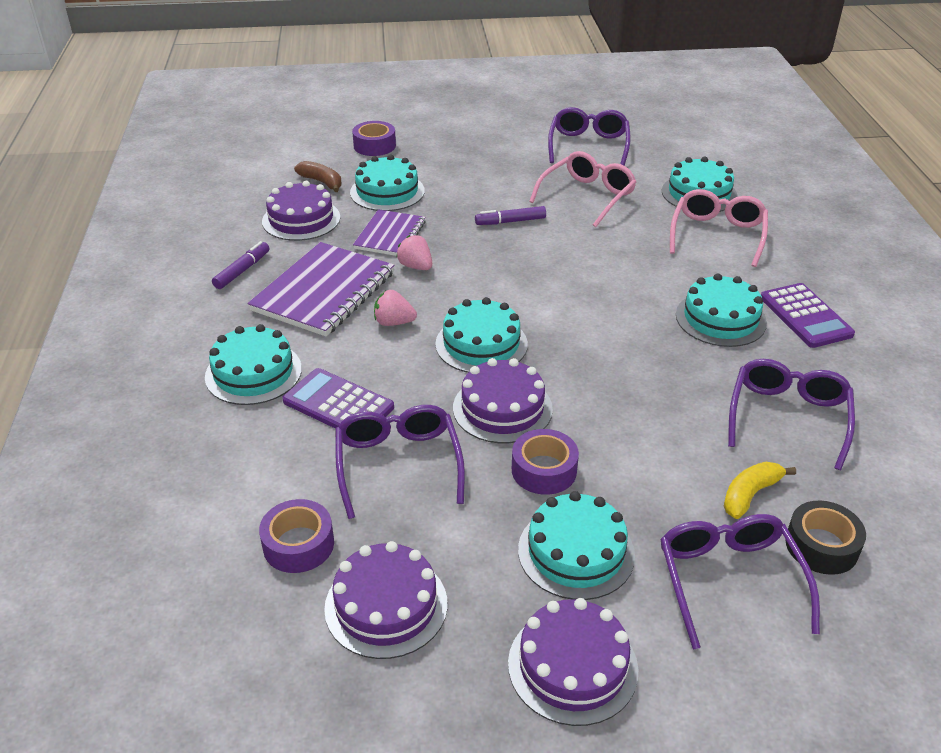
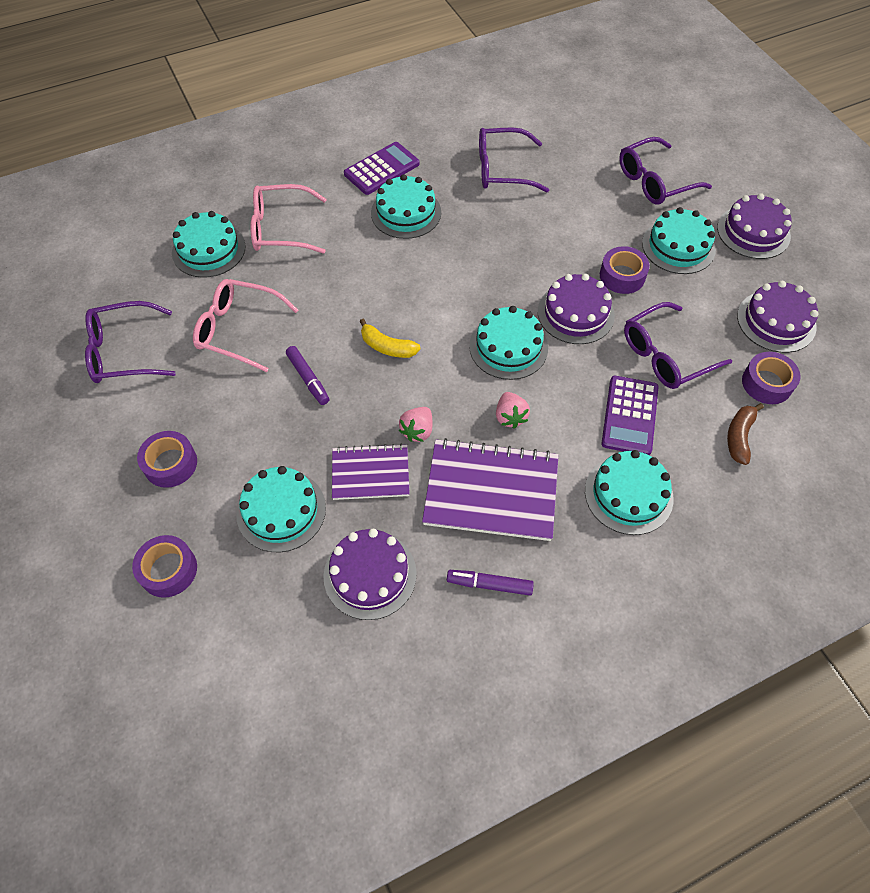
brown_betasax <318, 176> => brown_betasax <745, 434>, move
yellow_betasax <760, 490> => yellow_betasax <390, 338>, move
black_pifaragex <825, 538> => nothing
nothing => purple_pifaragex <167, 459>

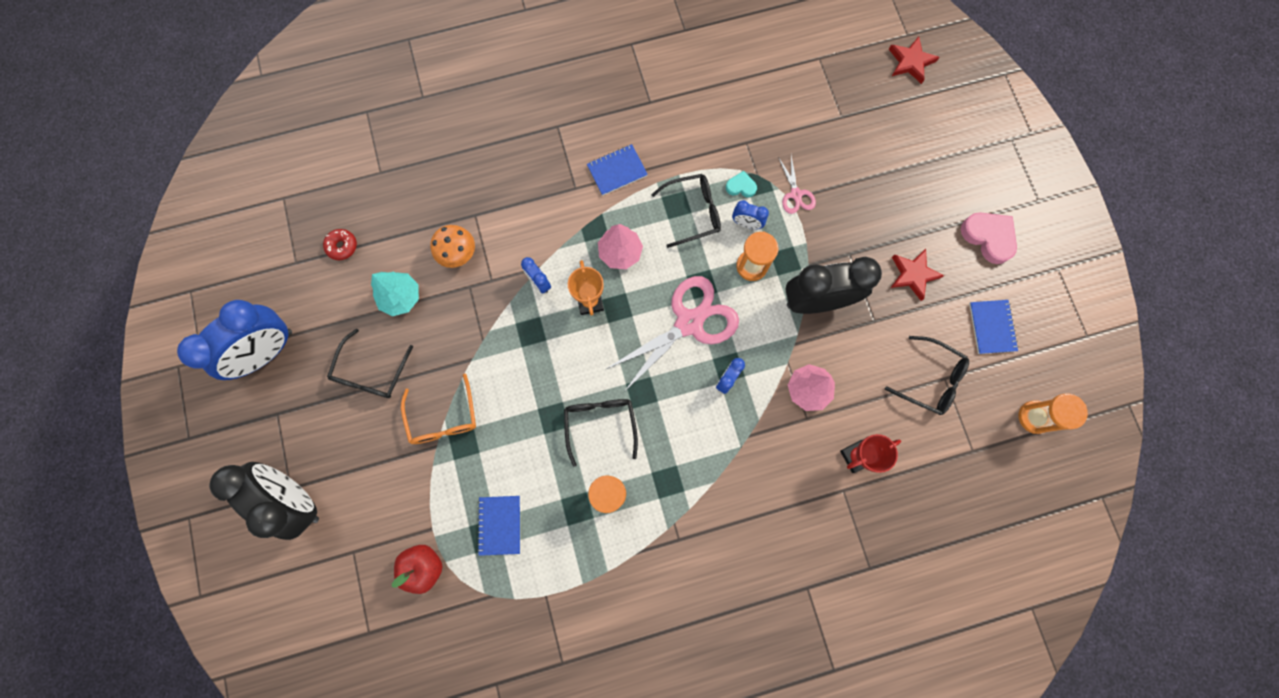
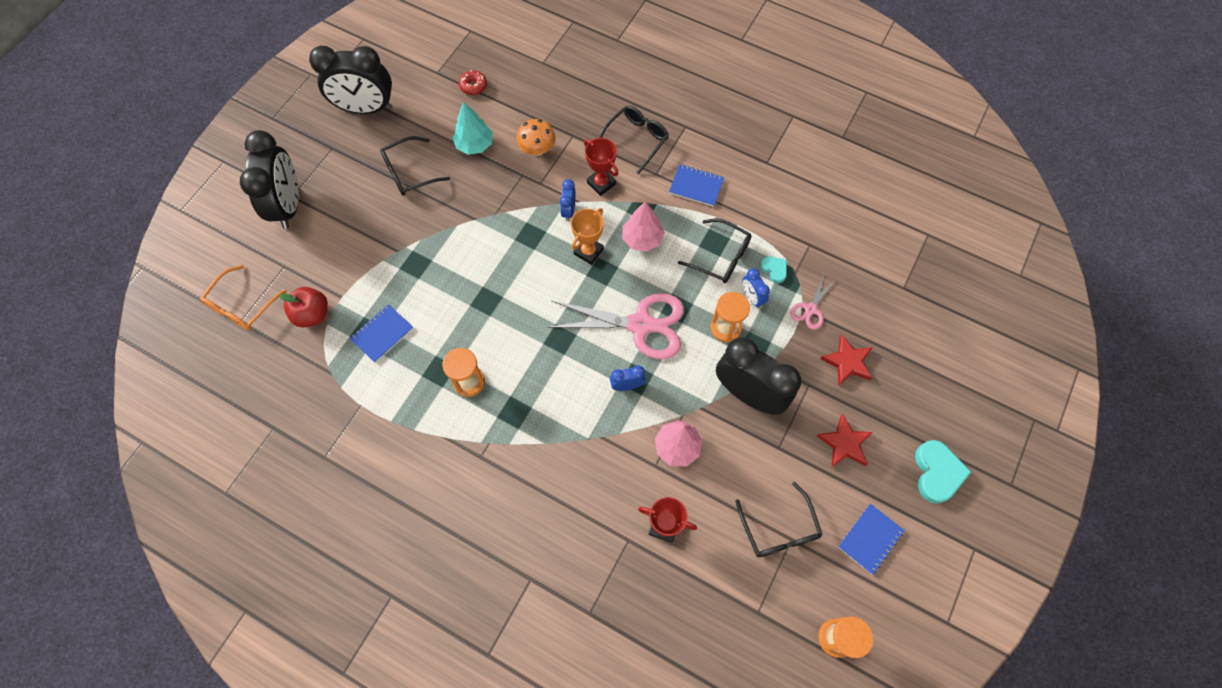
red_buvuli <914, 60> => red_buvuli <846, 360>, move
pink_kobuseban <989, 238> => turquoise_kobuseban <943, 471>
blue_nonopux <234, 340> => black_nonopux <351, 80>
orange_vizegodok <438, 409> => orange_vizegodok <243, 297>, move
black_vizegodok <601, 433> => black_vizegodok <634, 140>, move
nothing => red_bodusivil <601, 167>

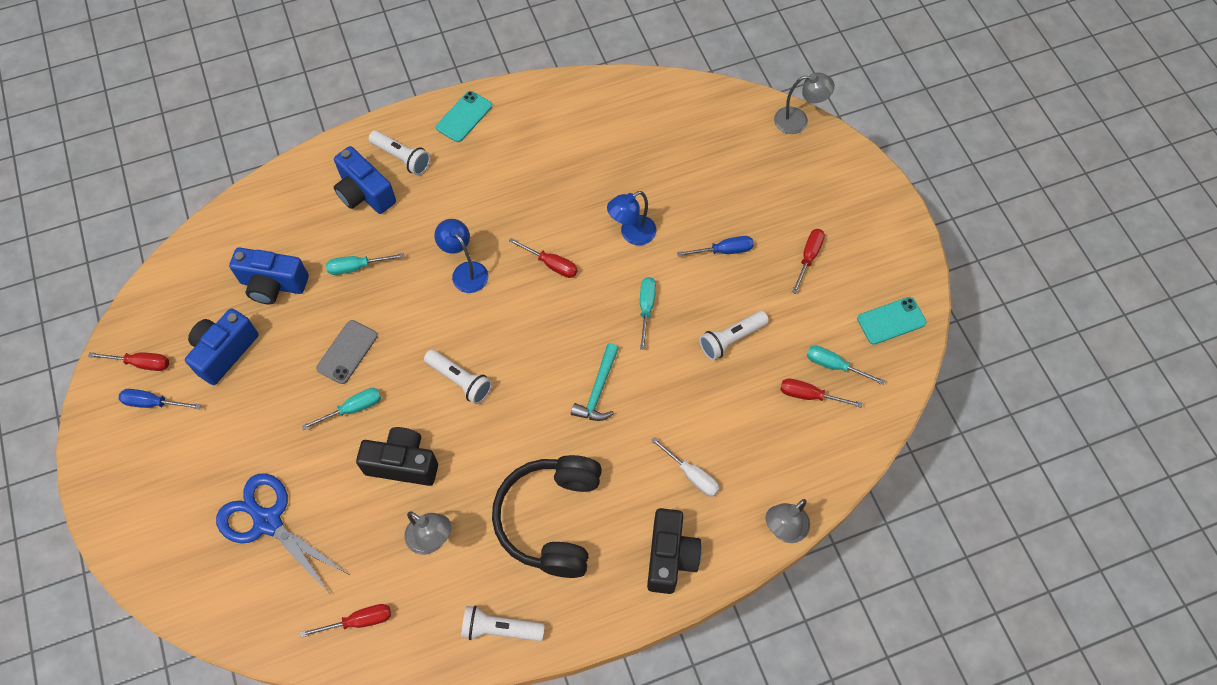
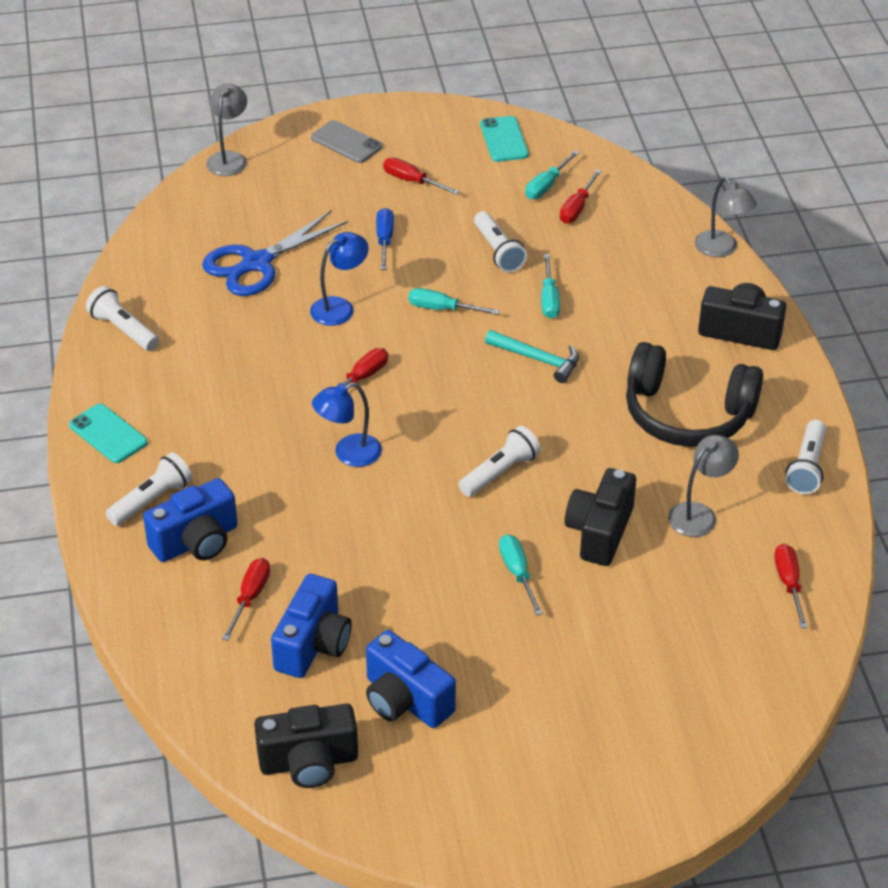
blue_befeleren <631, 218> => blue_befeleren <339, 279>, 105 degrees counterclockwise
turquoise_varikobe <365, 264> => turquoise_varikobe <550, 286>, move
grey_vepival <347, 352> => grey_vepival <346, 141>, move
red_varikobe <128, 361> => red_varikobe <246, 599>, move
blue_varikobe <160, 399> => nothing
white_varikobe <685, 467> => nothing
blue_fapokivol <282, 533> => blue_fapokivol <275, 253>, move
nothing => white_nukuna <122, 318>
nothing => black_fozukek <306, 746>

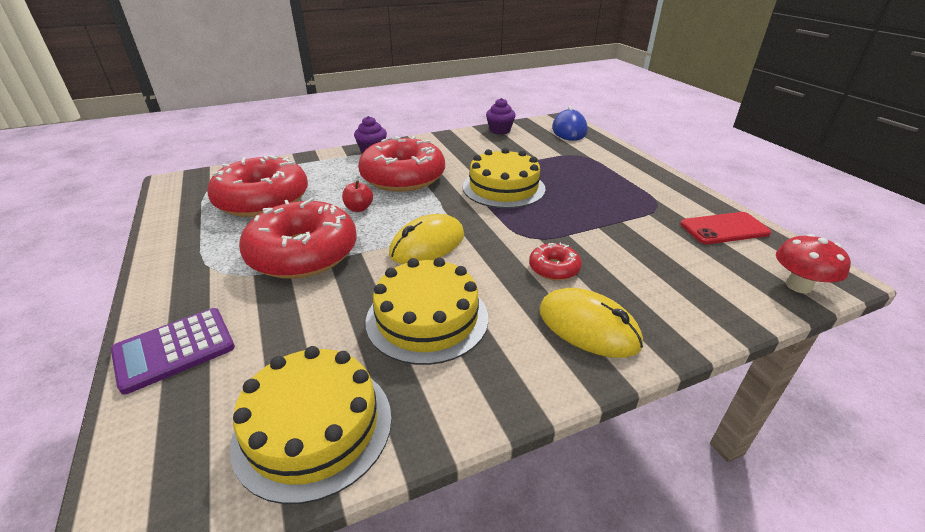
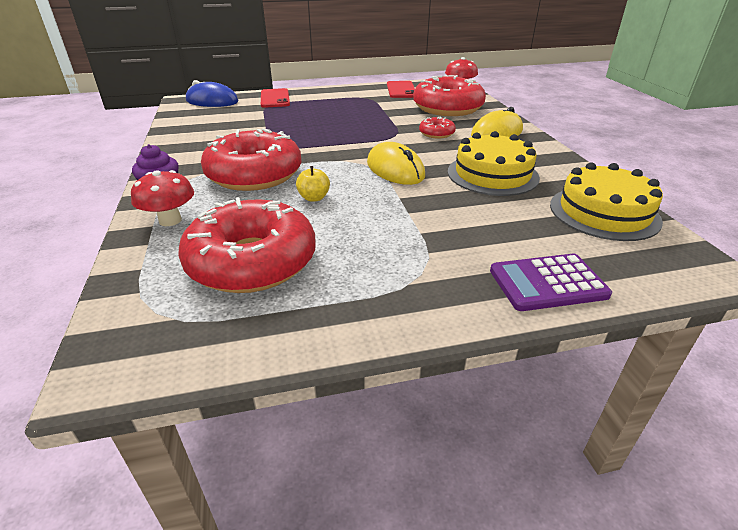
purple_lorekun <501, 116> => nothing
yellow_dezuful <504, 178> => nothing
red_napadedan <357, 196> => yellow_napadedan <313, 184>
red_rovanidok <298, 238> => red_rovanidok <449, 95>, move
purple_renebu <173, 351> => purple_renebu <551, 282>, 105 degrees clockwise
nothing => red_vepival <275, 98>
nothing => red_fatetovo <162, 198>

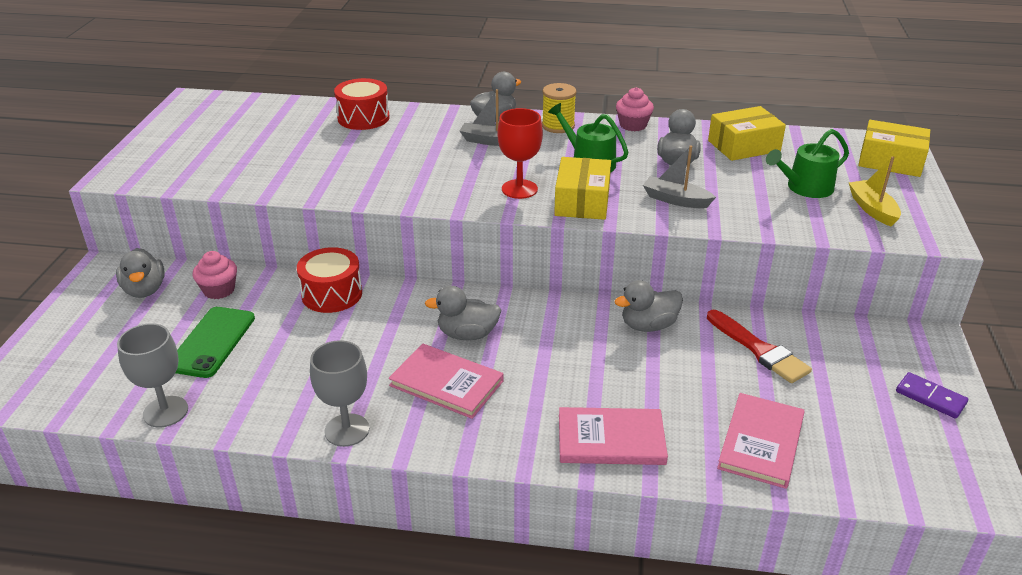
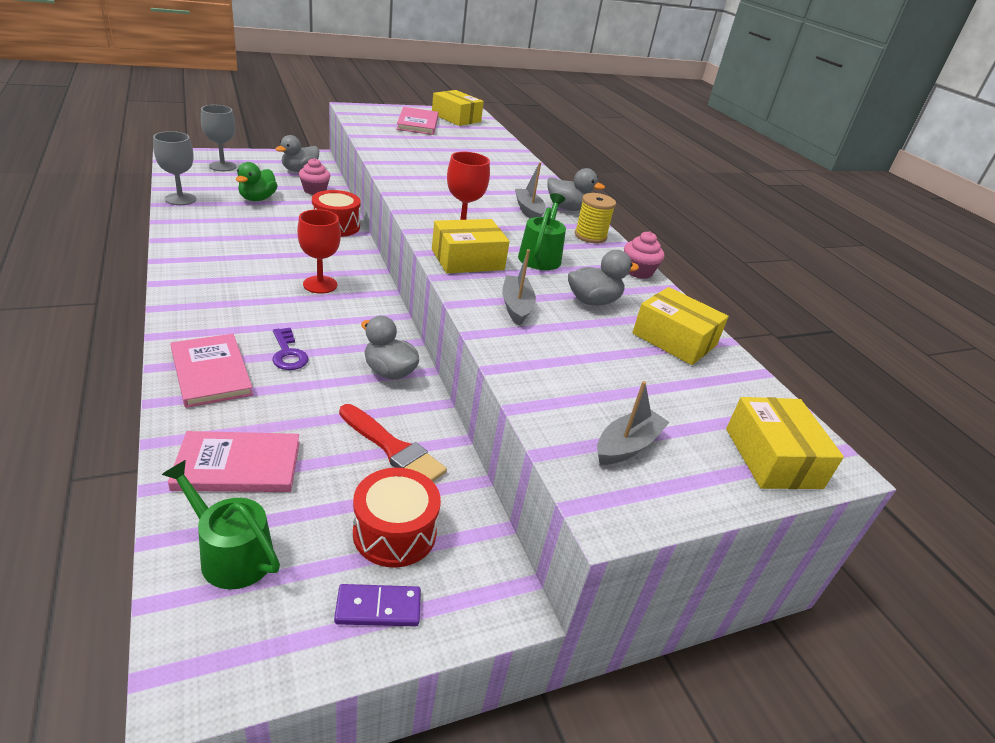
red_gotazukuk <362, 104> => red_gotazukuk <397, 517>, move
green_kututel <807, 163> => green_kututel <220, 524>, move
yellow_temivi <875, 191> => grey_temivi <633, 423>
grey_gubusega <463, 313> => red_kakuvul <319, 251>
green_vepival <215, 342> => green_gubusega <257, 181>
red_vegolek <759, 346> => red_vegolek <393, 443>, 75 degrees counterclockwise
grey_kakuvul <339, 393> => grey_kakuvul <218, 138>, move
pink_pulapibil <446, 381> => pink_pulapibil <417, 121>, move
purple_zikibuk <932, 395> => purple_zikibuk <377, 605>, 75 degrees clockwise
nothing => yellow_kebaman <458, 108>
nothing => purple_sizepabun <290, 349>

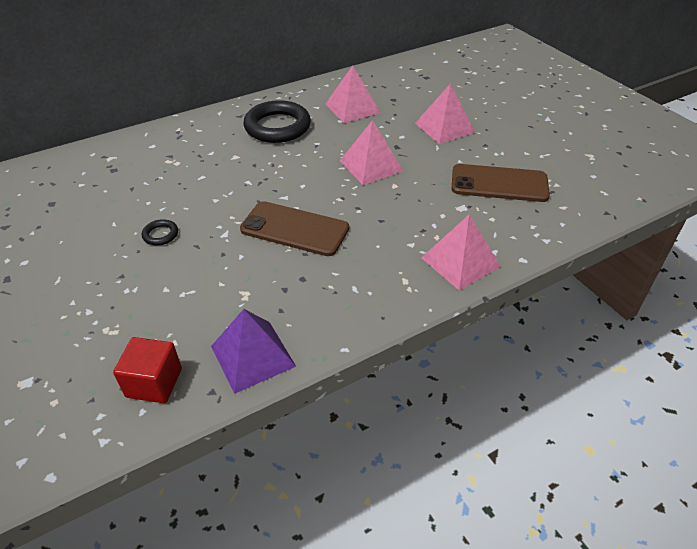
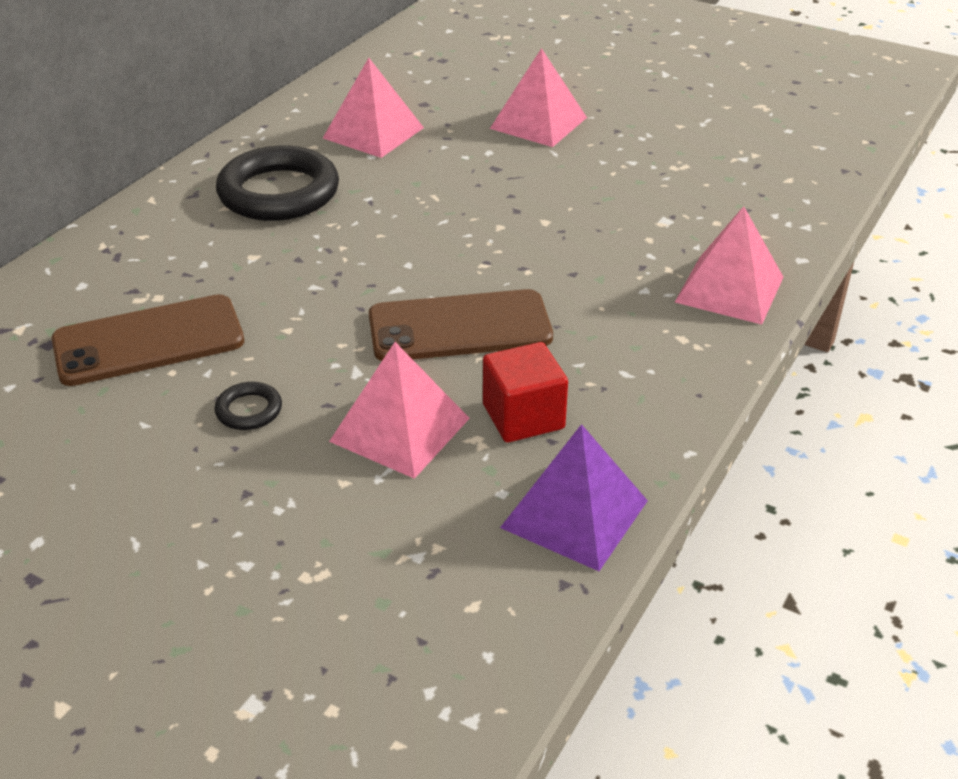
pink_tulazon <371, 152> => pink_tulazon <399, 410>, move
brown_vepival <501, 183> => brown_vepival <148, 340>, move
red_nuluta <147, 370> => red_nuluta <525, 392>, move

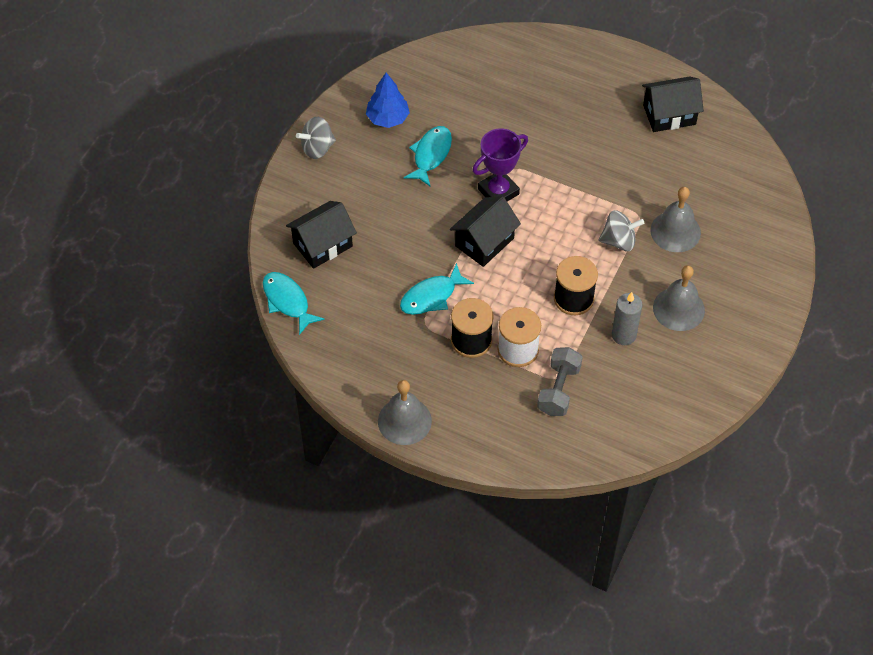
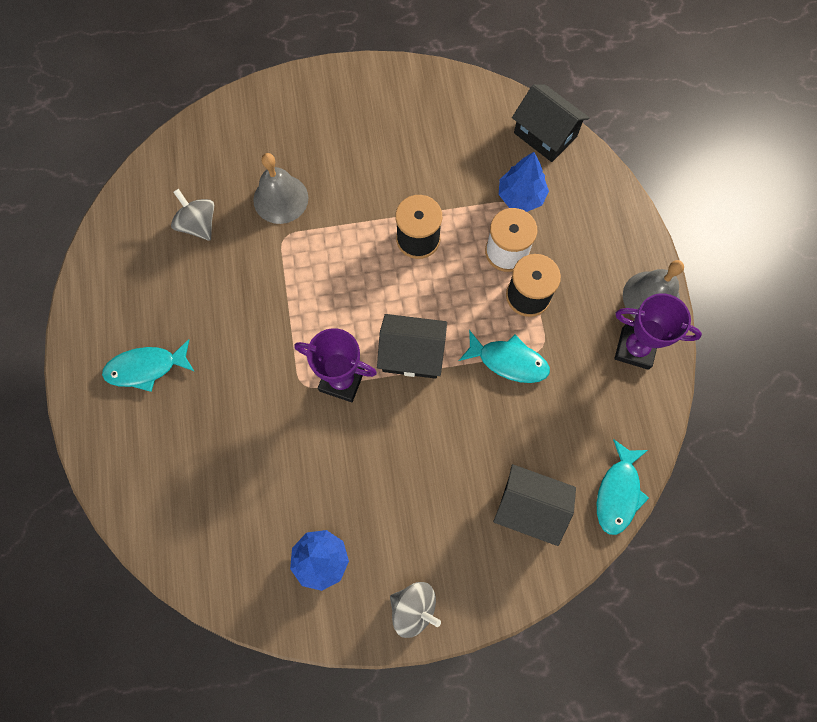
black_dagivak <673, 104> => black_dagivak <550, 123>, move
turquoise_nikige <428, 156> => turquoise_nikige <148, 365>, move
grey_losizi <621, 230> => grey_losizi <192, 215>, move
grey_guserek <679, 298> => nothing
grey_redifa <627, 318> => nothing
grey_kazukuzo <560, 381> => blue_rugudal <524, 182>
nothing => purple_bodusivil <658, 331>

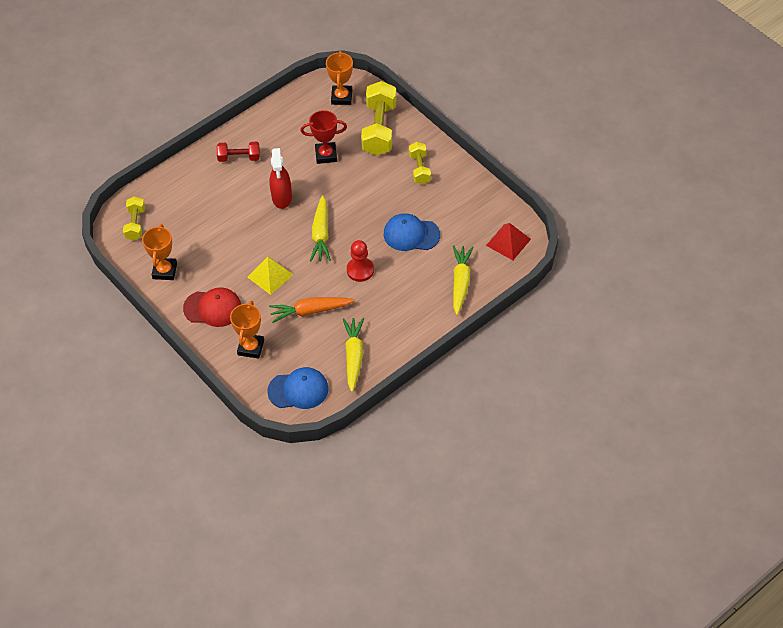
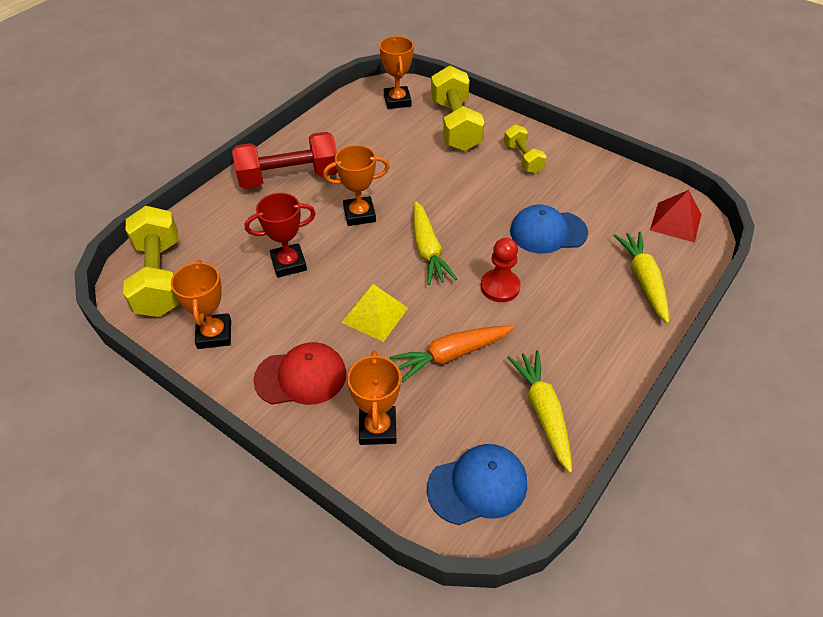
red_bodusivil <324, 137> => red_bodusivil <280, 235>, move
red_kazukuzo <238, 152> => red_kazukuzo <284, 160>, x1.78
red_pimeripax <280, 178> => orange_bodusivil <356, 185>
yellow_kazukuzo <134, 218> => yellow_kazukuzo <151, 261>, x1.78

